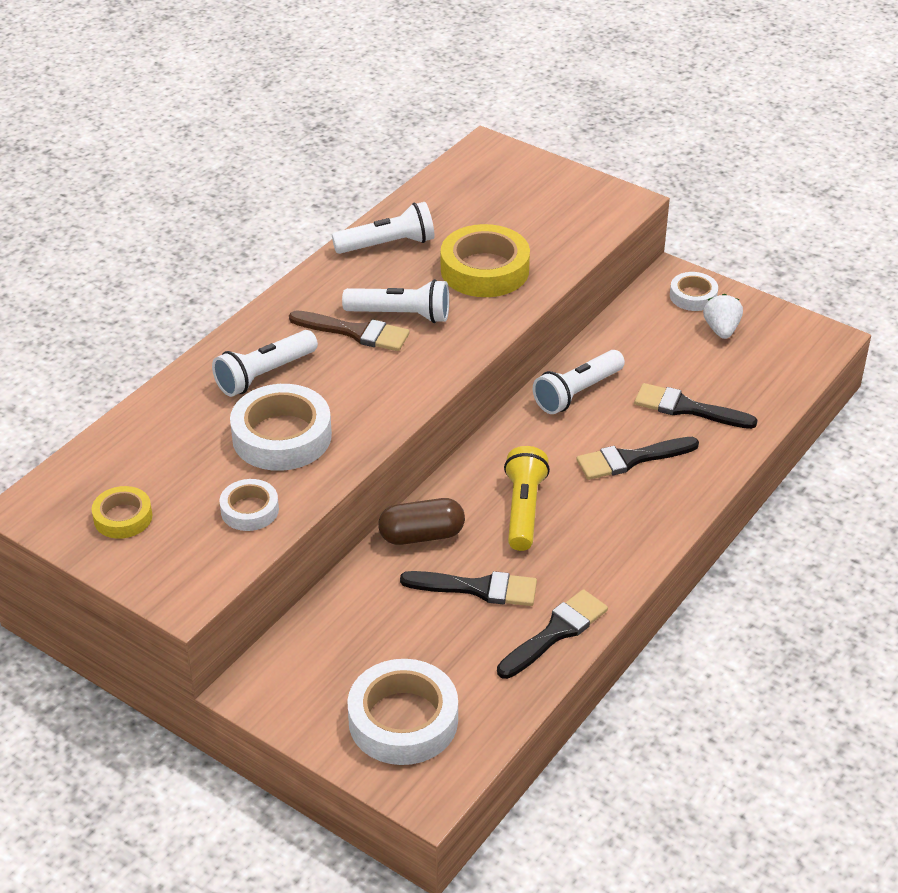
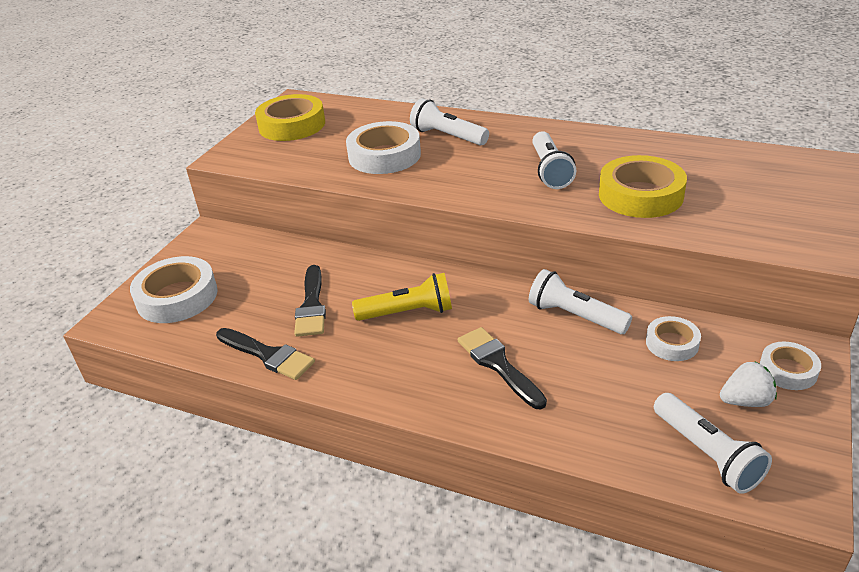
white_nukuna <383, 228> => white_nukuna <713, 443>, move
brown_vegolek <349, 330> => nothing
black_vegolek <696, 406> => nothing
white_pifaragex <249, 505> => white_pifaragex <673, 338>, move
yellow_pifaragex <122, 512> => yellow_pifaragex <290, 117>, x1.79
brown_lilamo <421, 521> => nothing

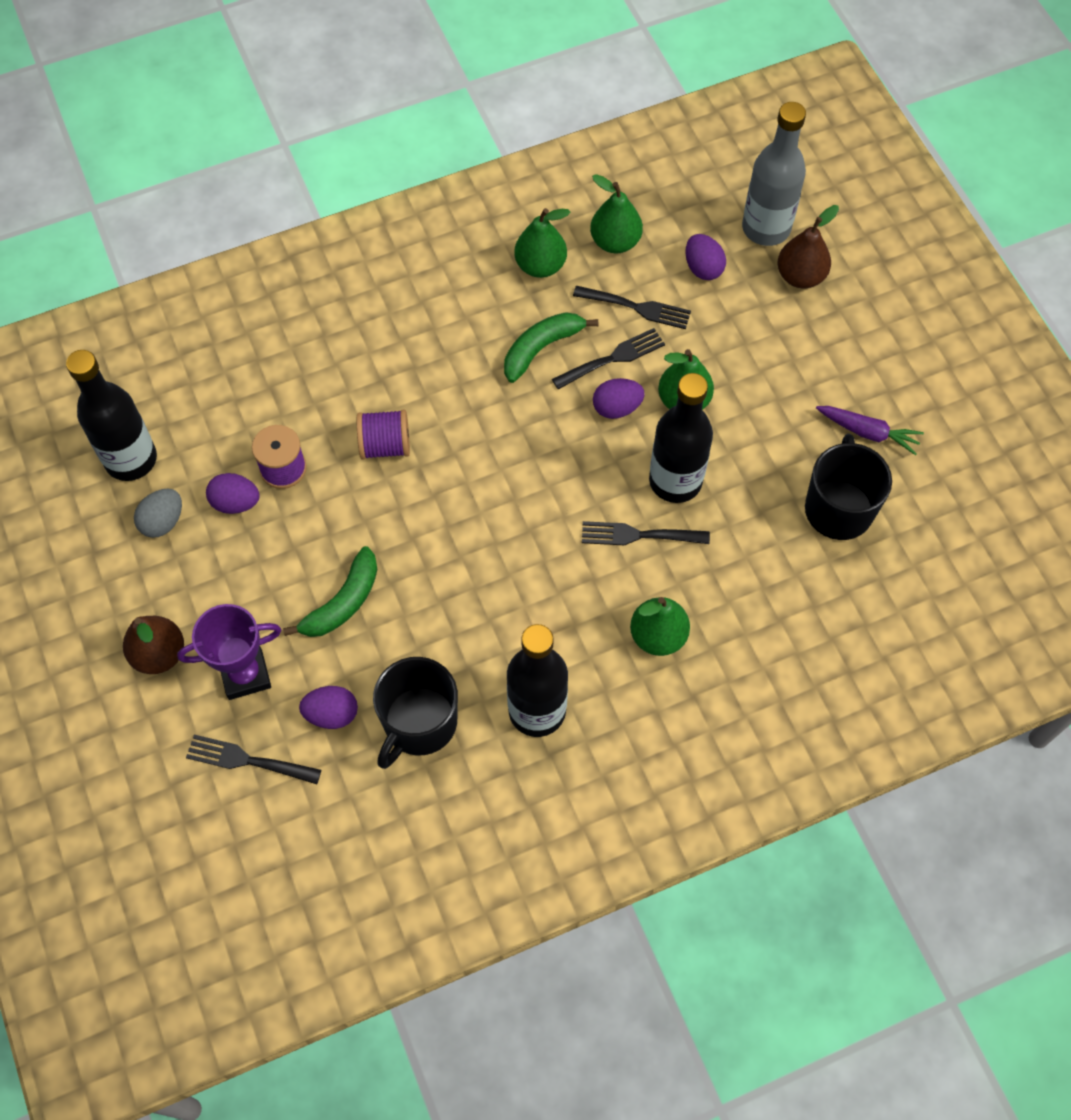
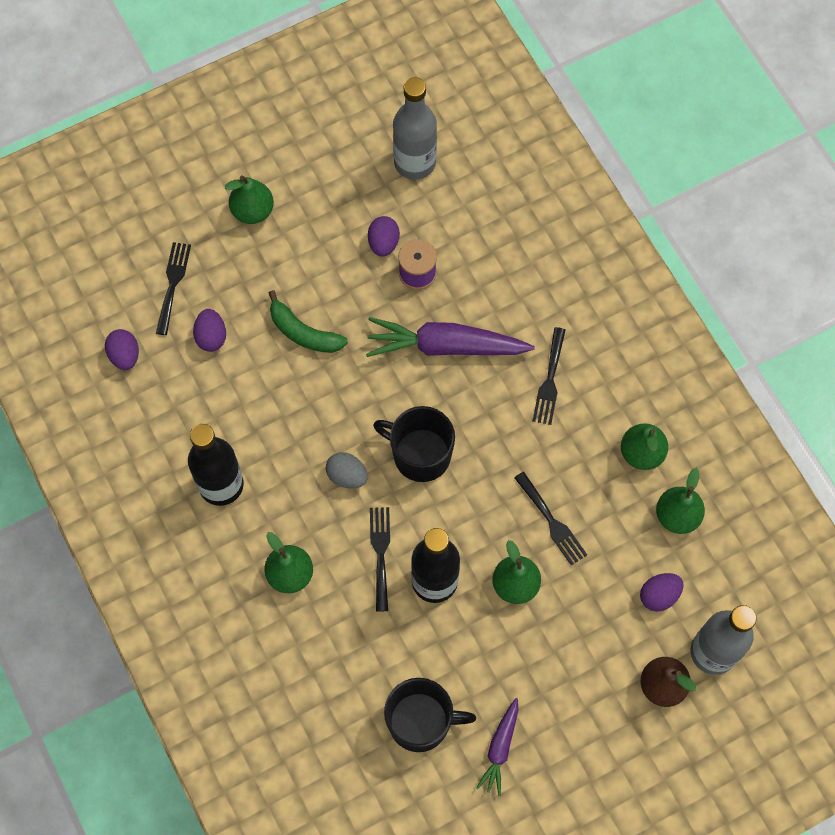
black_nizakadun <632, 307> => black_nizakadun <549, 376>, move
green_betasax <551, 347> => nothing
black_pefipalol <111, 415> => grey_pefipalol <415, 128>
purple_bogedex <619, 398> => purple_bogedex <122, 349>, move
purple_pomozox <383, 435> => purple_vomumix <450, 337>
grey_bogedex <158, 513> => grey_bogedex <347, 470>, move
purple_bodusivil <229, 652> => nothing
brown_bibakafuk <153, 645> => green_bibakafuk <249, 199>
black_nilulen <415, 713> => black_nilulen <414, 444>, move

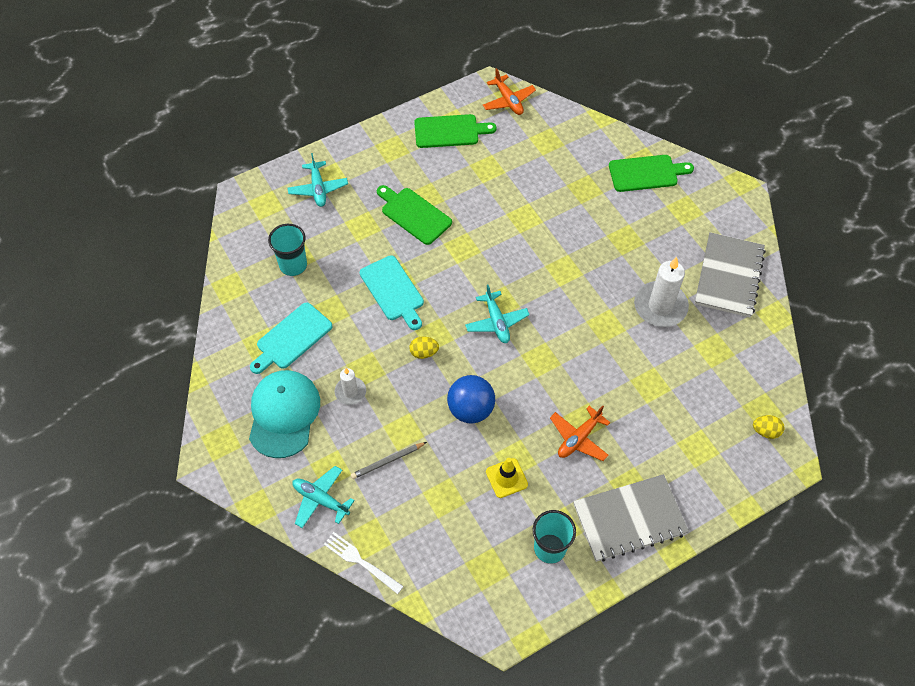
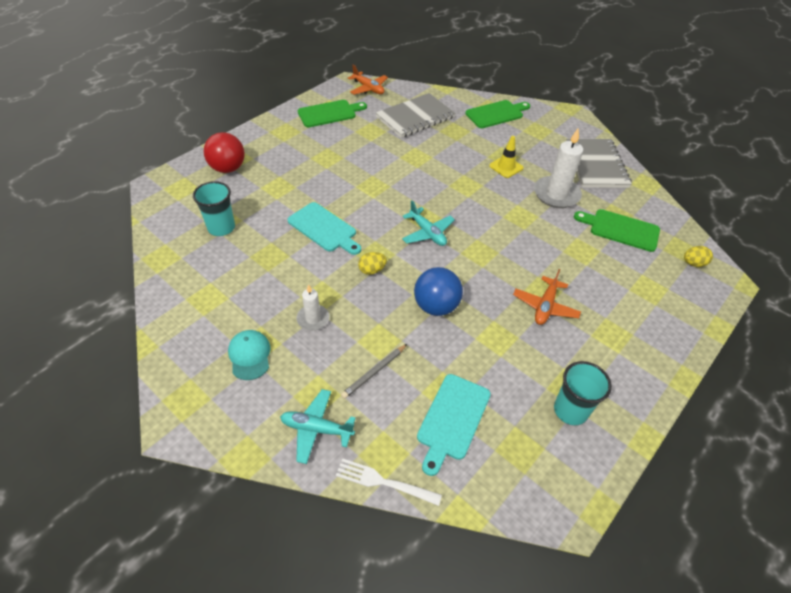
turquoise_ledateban <318, 180> => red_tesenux <224, 152>
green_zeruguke <414, 215> => green_zeruguke <617, 230>, move
turquoise_zeruguke <291, 338> => turquoise_zeruguke <454, 425>, move
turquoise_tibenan <284, 414> => turquoise_tibenan <249, 355>, x0.56
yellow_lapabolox <507, 478> => yellow_lapabolox <506, 157>, move
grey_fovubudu <631, 518> => grey_fovubudu <416, 115>, move

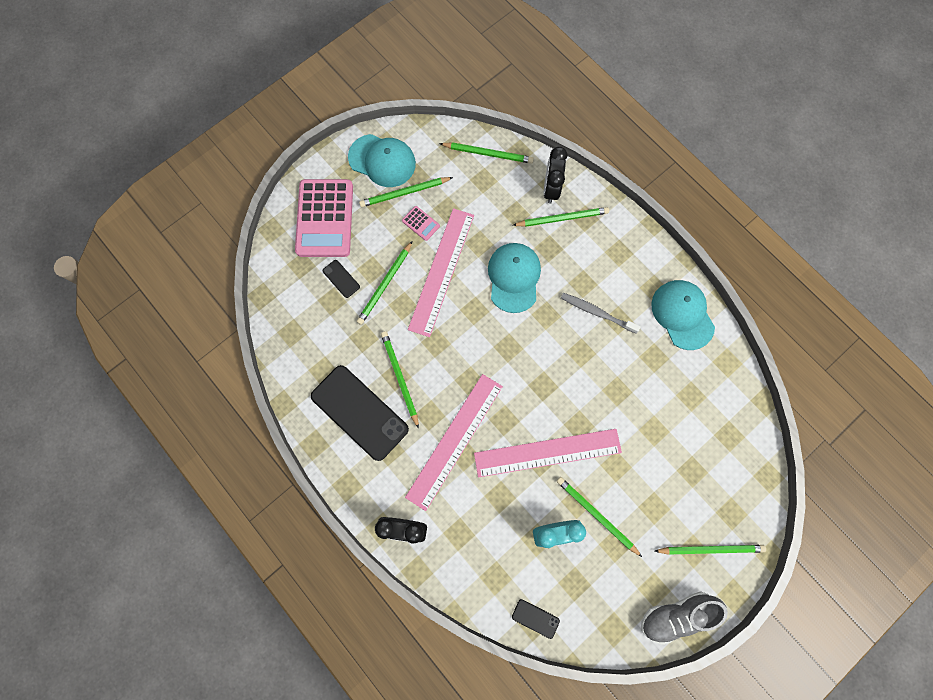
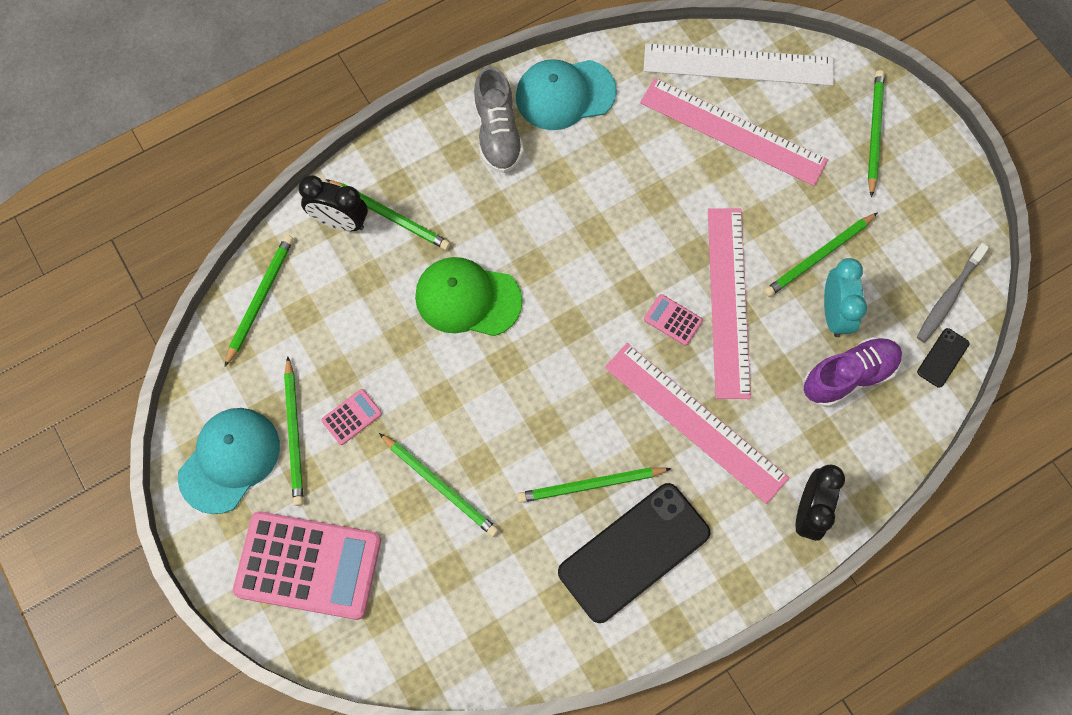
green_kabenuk <561, 217> => green_kabenuk <388, 214>, 120 degrees clockwise
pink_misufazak <441, 272> => pink_misufazak <734, 132>, move
turquoise_tibenan <514, 278> => green_tibenan <468, 296>
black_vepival <341, 279> => nothing
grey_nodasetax <601, 313> => grey_nodasetax <953, 292>, move
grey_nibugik <684, 618> => grey_nibugik <499, 119>, move
nothing => white_misufazak <738, 64>
nothing => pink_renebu <673, 320>
nothing => purple_nibugik <853, 372>

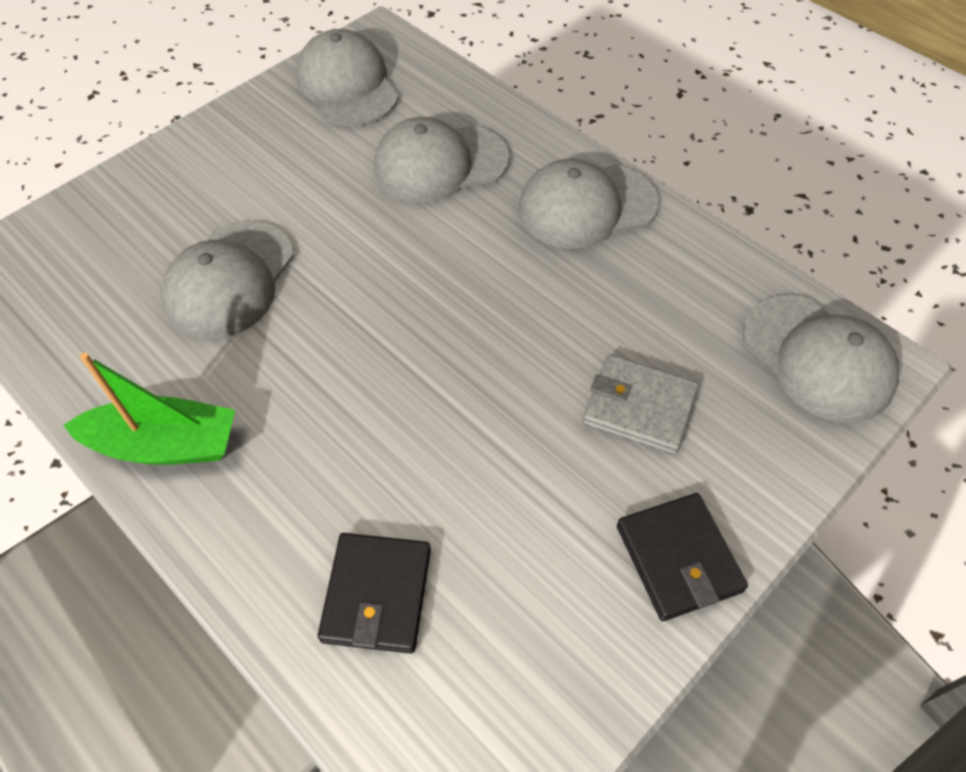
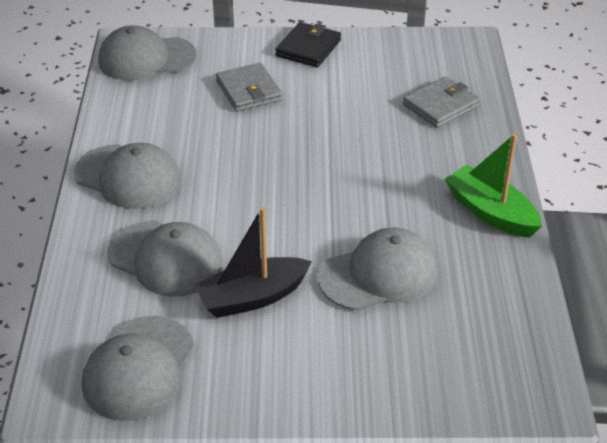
grey_tibenan <821, 359> => grey_tibenan <147, 52>, 105 degrees counterclockwise
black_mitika <374, 593> => grey_mitika <441, 102>
nothing => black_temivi <253, 262>

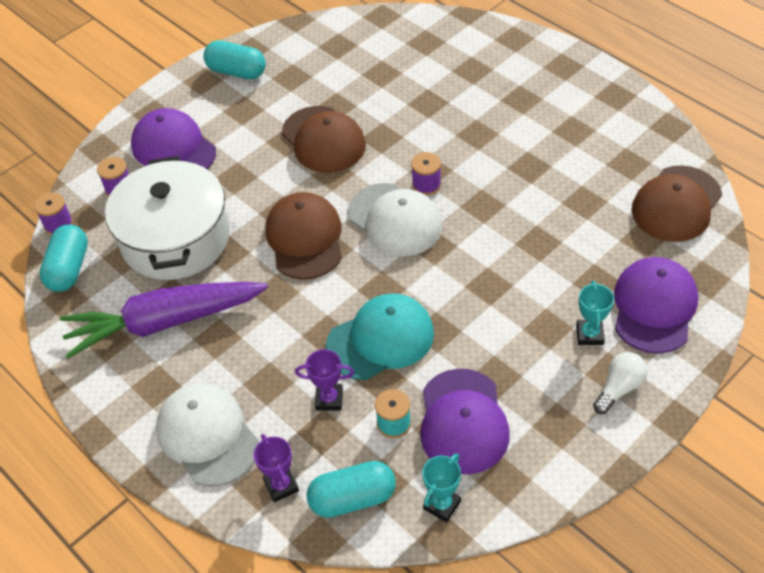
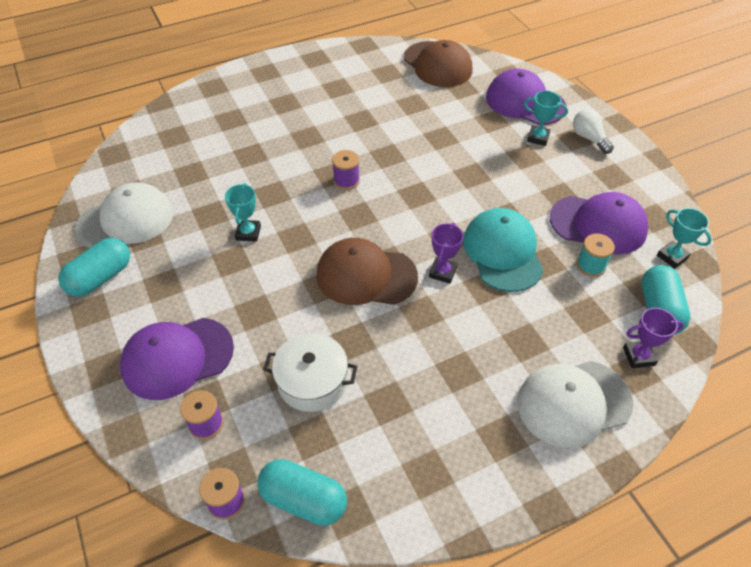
brown_tibenan <324, 139> => turquoise_bodusivil <243, 212>
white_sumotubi <167, 218> => white_sumotubi <310, 372>, x0.57
white_tibenan <395, 219> => white_tibenan <124, 215>, move
purple_vomumix <164, 320> => nothing
purple_bodusivil <324, 379> => purple_bodusivil <446, 253>, move

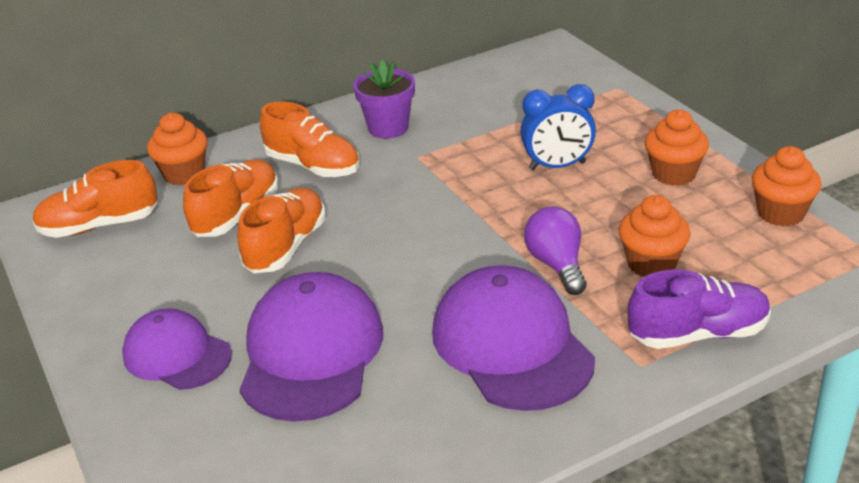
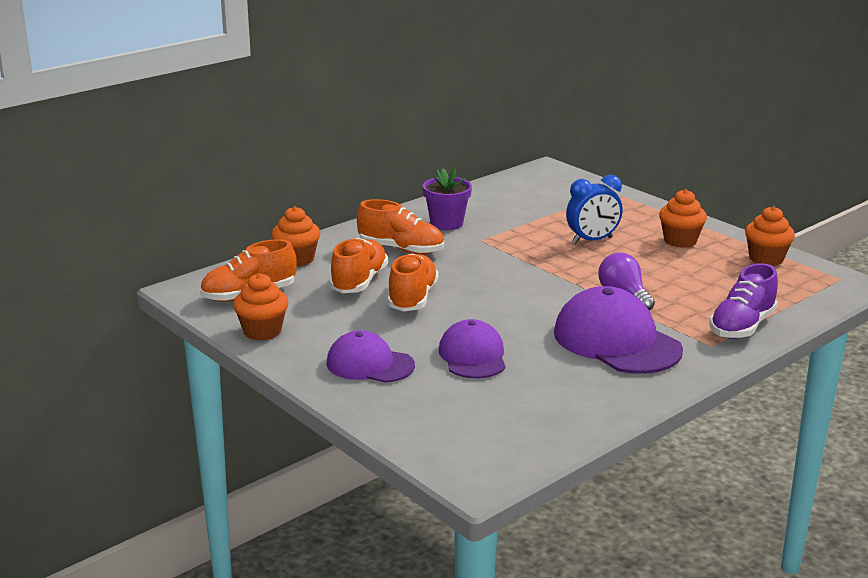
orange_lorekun <654, 236> => orange_lorekun <260, 306>, move
purple_nibugik <699, 309> => purple_nibugik <743, 301>, 150 degrees clockwise
purple_tibenan <311, 347> => purple_tibenan <472, 348>, x0.63

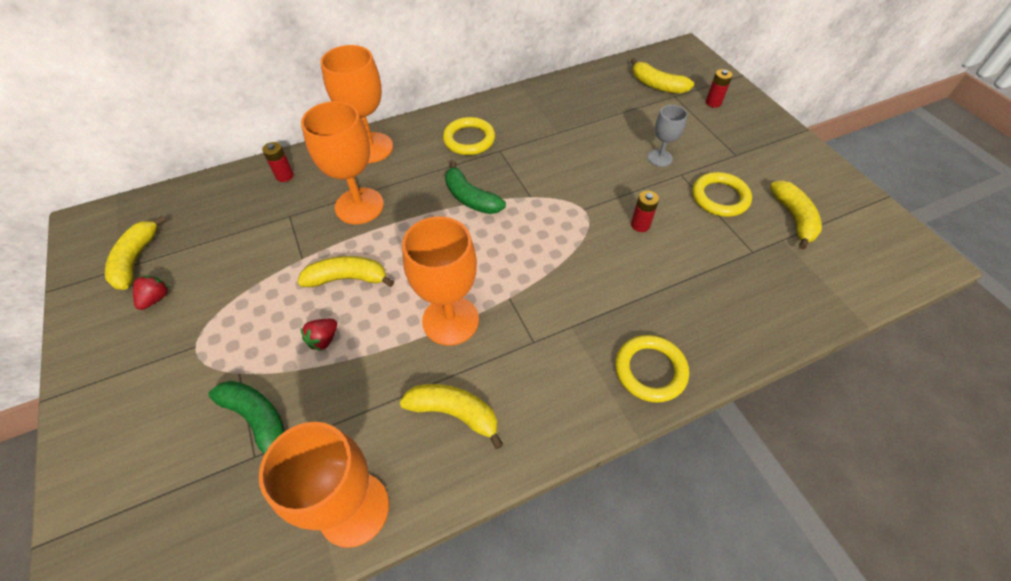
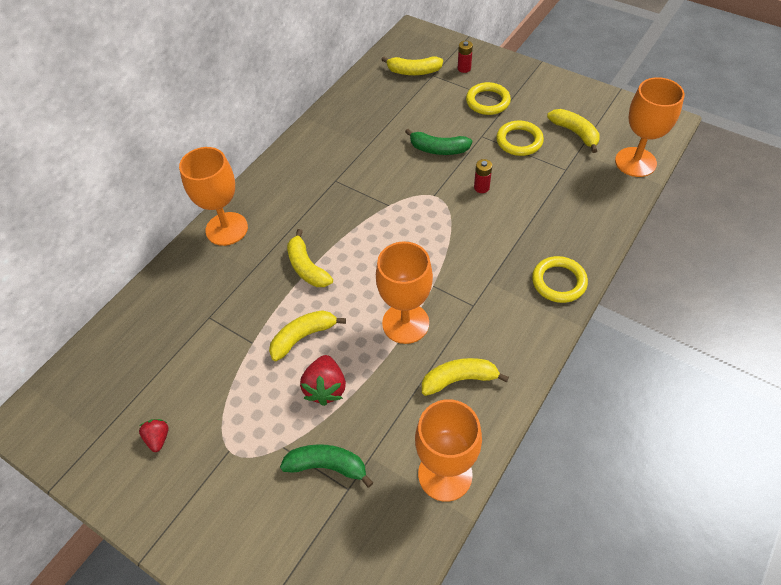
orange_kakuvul <342, 162> => orange_kakuvul <650, 127>, move
grey_kakuvul <667, 136> => nothing
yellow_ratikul <469, 136> => yellow_ratikul <488, 98>, move
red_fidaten <278, 162> => nothing
green_betasax <475, 187> => green_betasax <438, 142>, move
yellow_betasax <135, 252> => yellow_betasax <310, 258>, move
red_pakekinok <319, 335> => red_pakekinok <323, 380>, x1.66

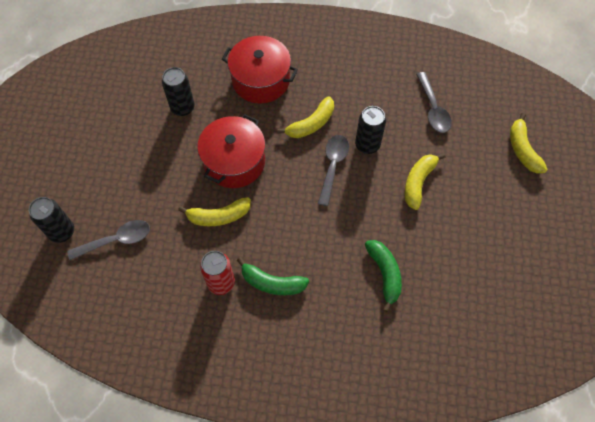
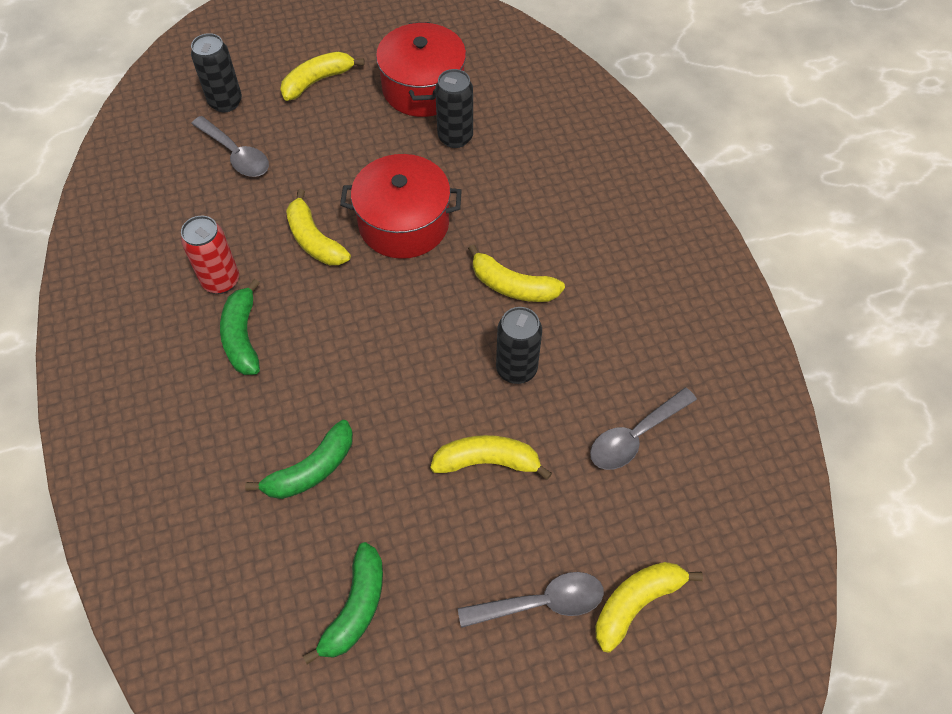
red_sumotubi <260, 70> => red_sumotubi <421, 69>, move
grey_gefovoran <333, 170> => grey_gefovoran <531, 600>, move
nothing => yellow_betasax <322, 76>
nothing => green_betasax <343, 603>

